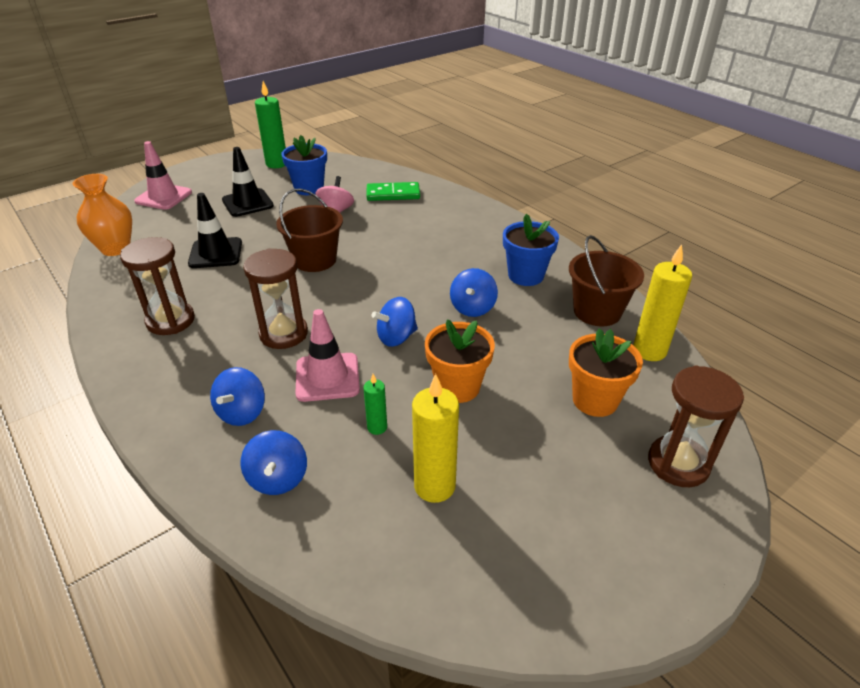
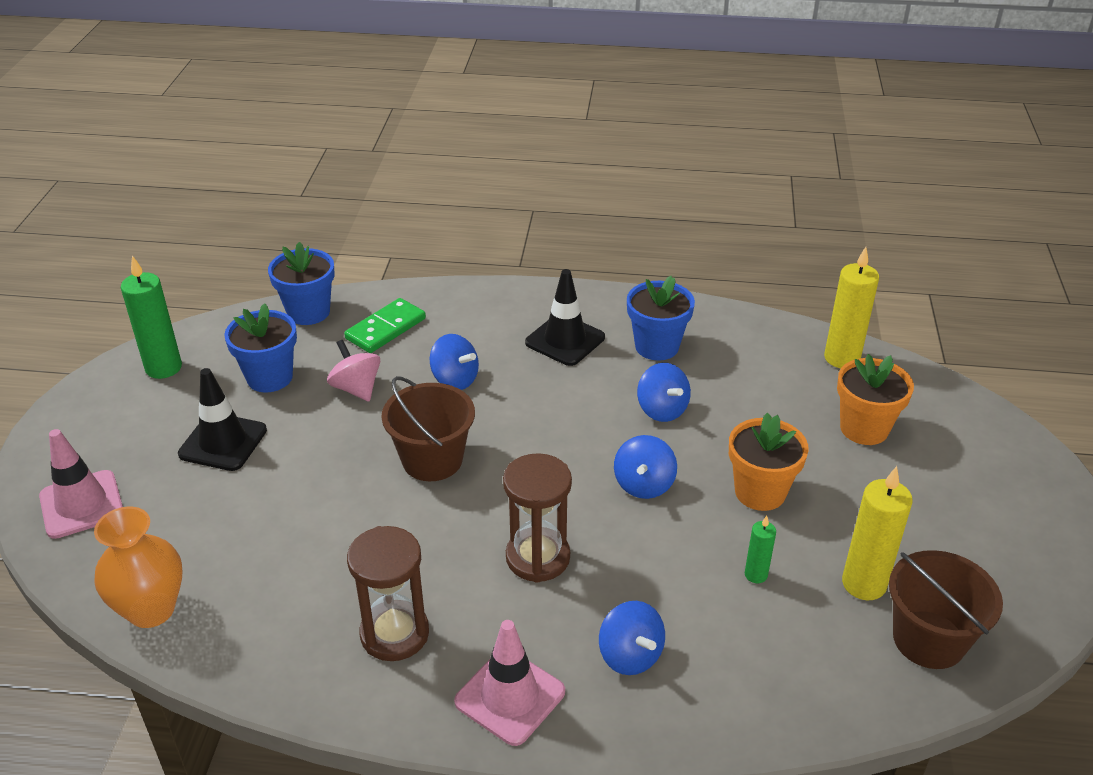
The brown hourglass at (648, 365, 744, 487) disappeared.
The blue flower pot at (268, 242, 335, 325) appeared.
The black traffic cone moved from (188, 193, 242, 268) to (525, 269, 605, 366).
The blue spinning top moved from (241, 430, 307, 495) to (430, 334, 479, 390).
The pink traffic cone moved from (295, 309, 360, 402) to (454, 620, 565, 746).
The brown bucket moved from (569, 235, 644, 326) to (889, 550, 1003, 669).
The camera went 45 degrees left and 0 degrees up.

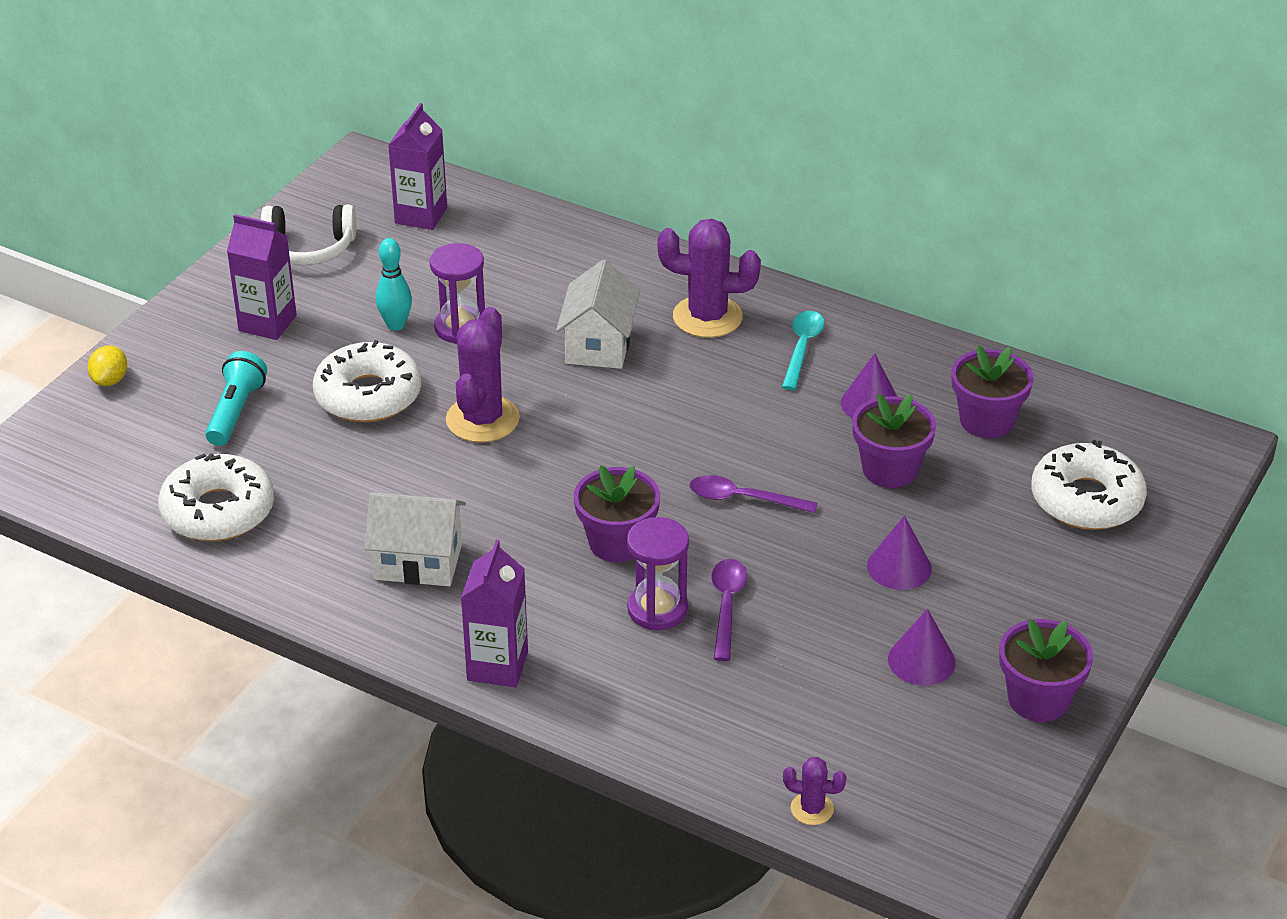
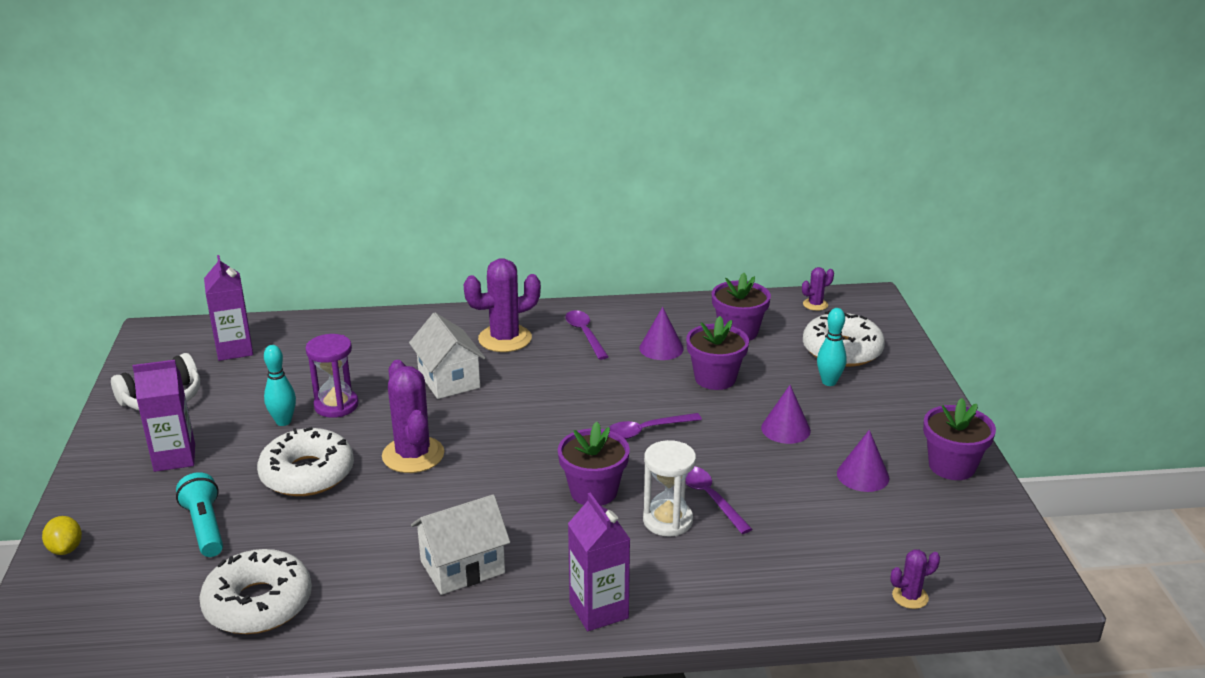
The purple cactus at (802, 267, 834, 311) appeared.
The turquoise bowling pin at (817, 308, 847, 386) appeared.
The purple hourglass at (627, 517, 689, 630) became the white hourglass at (643, 440, 696, 536).
The turquoise spoon at (782, 311, 825, 390) became the purple spoon at (565, 310, 609, 360).
The camera went 35 degrees left and 10 degrees down.

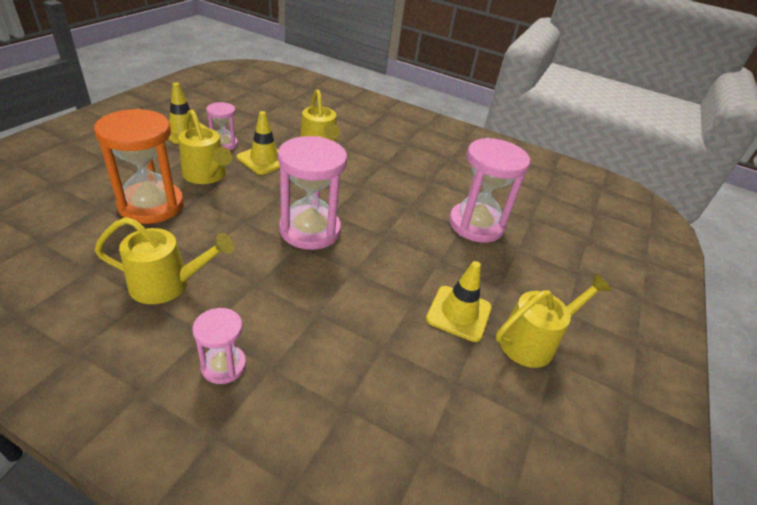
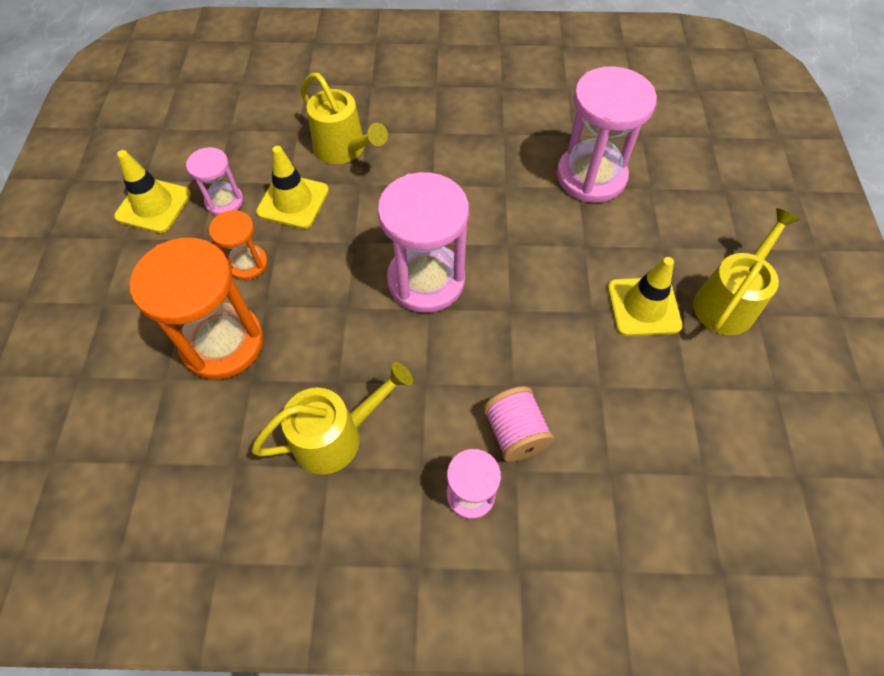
The pink spool at (483, 386, 554, 462) appeared.
The yellow watering can at (179, 110, 232, 184) was replaced by the orange hourglass at (209, 210, 268, 280).
The camera went 20 degrees left and 20 degrees up.

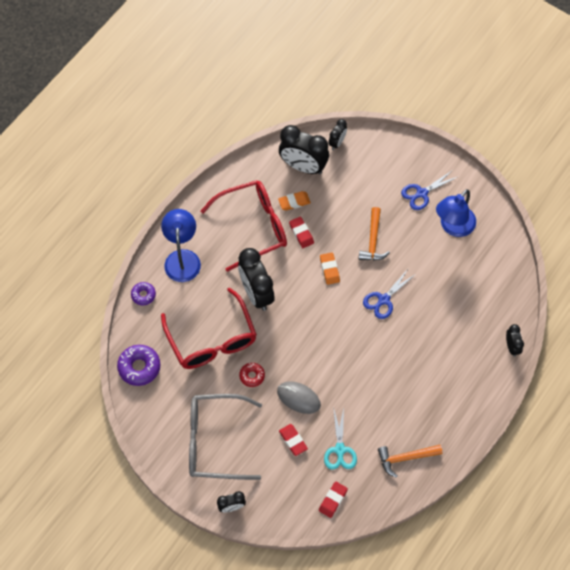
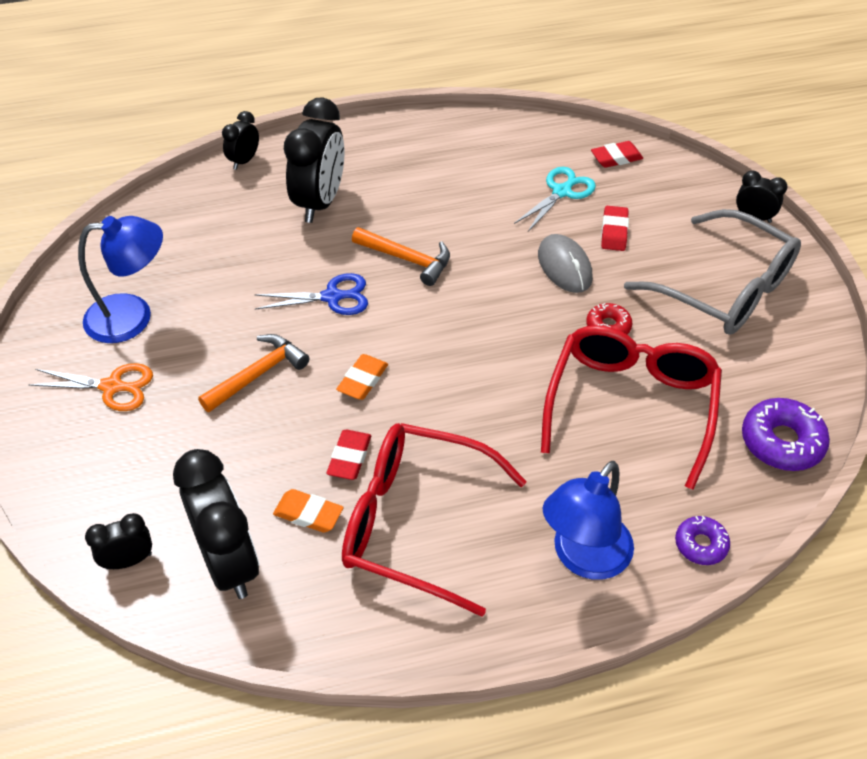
The black clock moved from (238, 248, 275, 311) to (284, 98, 345, 223).
The orange hammer moved from (378, 445, 443, 478) to (352, 227, 450, 286).
The blue scissors at (401, 170, 459, 210) became the orange scissors at (29, 363, 153, 411).
The camera went 140 degrees left and 15 degrees down.

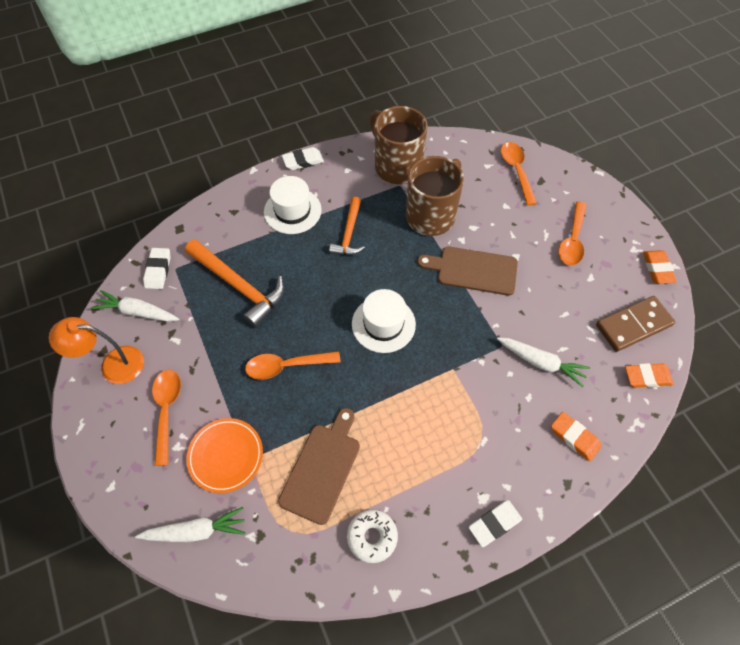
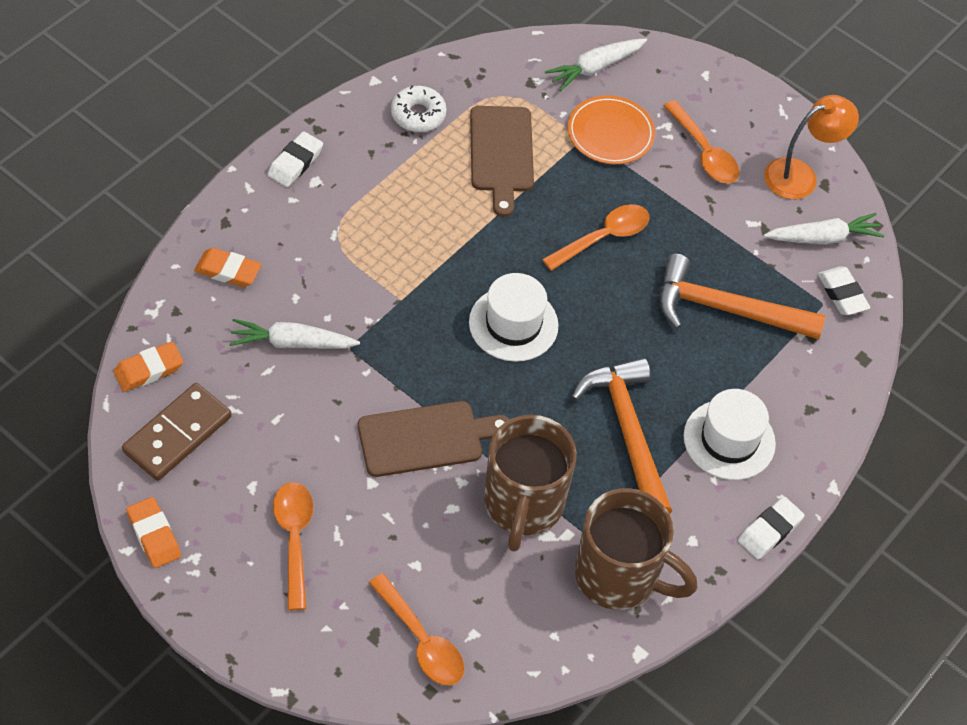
The orange hammer at (329, 197, 365, 255) changed to 1.61 times the size.
The camera went 150 degrees right and 5 degrees down.

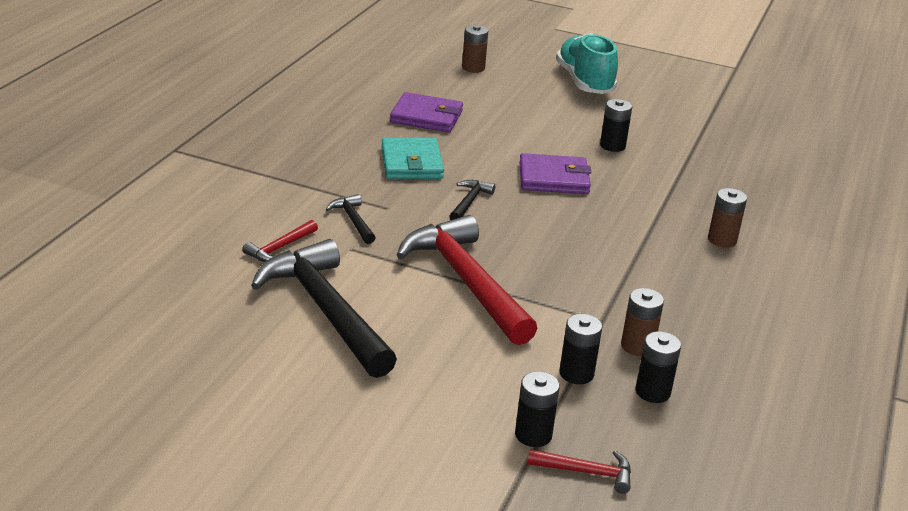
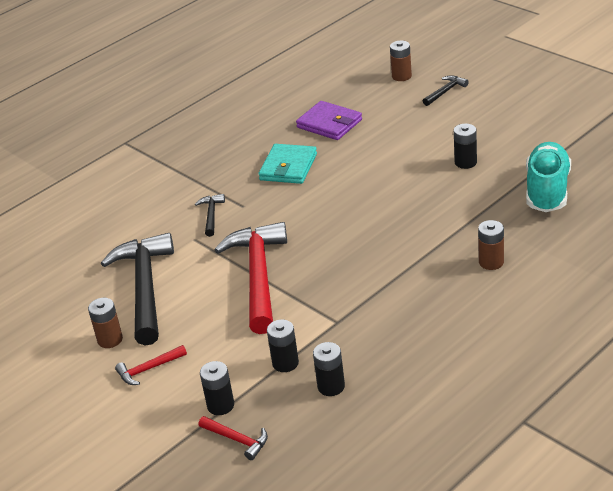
The purple wallet at (519, 153, 591, 194) disappeared.
The red hammer moved from (242, 220, 318, 262) to (115, 345, 187, 385).
The black hammer moved from (449, 180, 495, 220) to (423, 75, 469, 106).
The turquoise shoe moved from (556, 33, 618, 94) to (526, 142, 571, 212).
The brown battery moved from (621, 288, 664, 356) to (88, 298, 123, 348).
The camera went 30 degrees right and 5 degrees up.

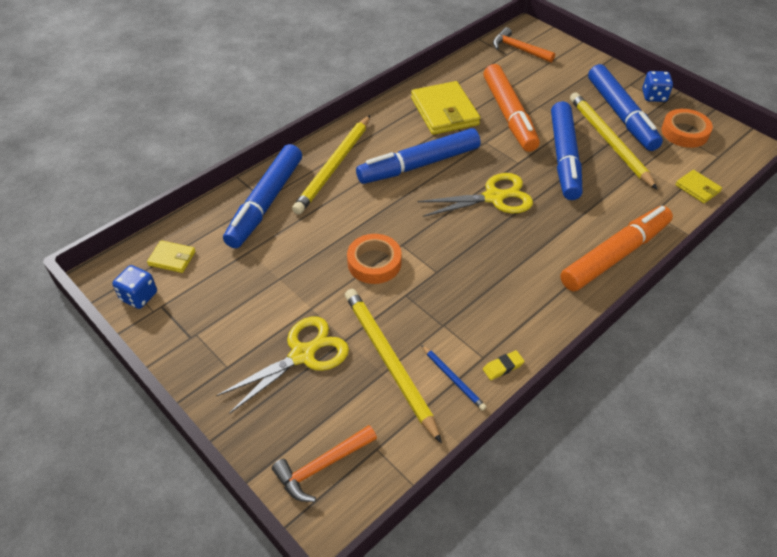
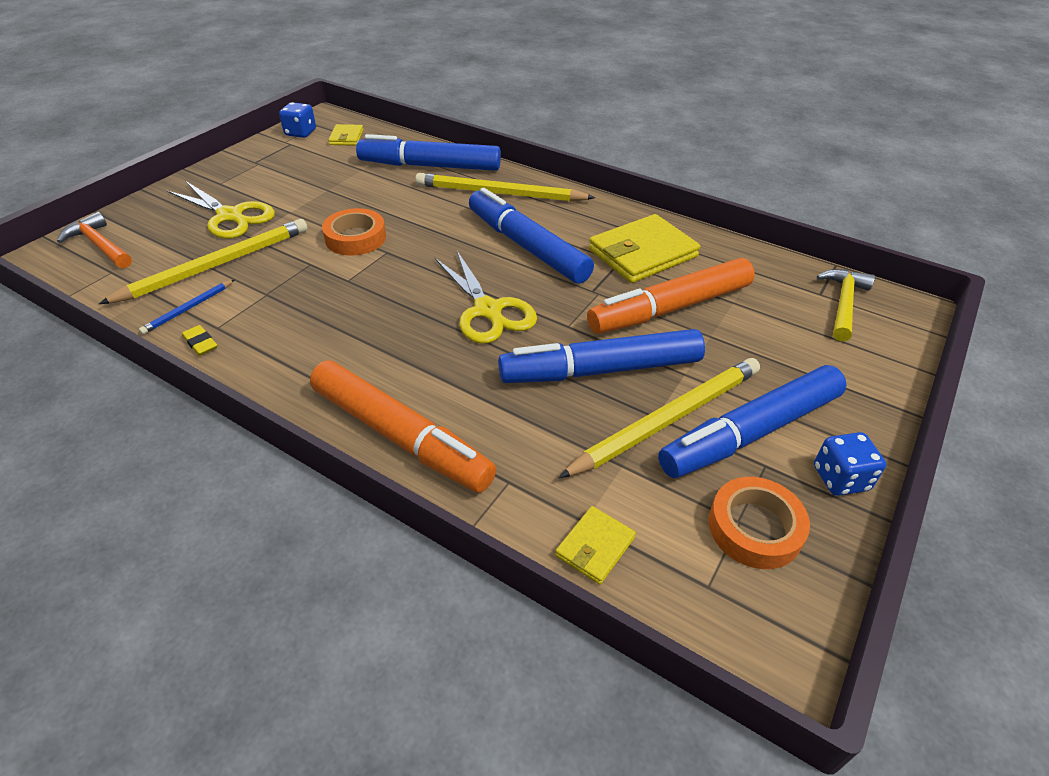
The orange hammer at (493, 27, 555, 63) became the yellow hammer at (817, 269, 875, 342).
The camera went 75 degrees right and 5 degrees down.

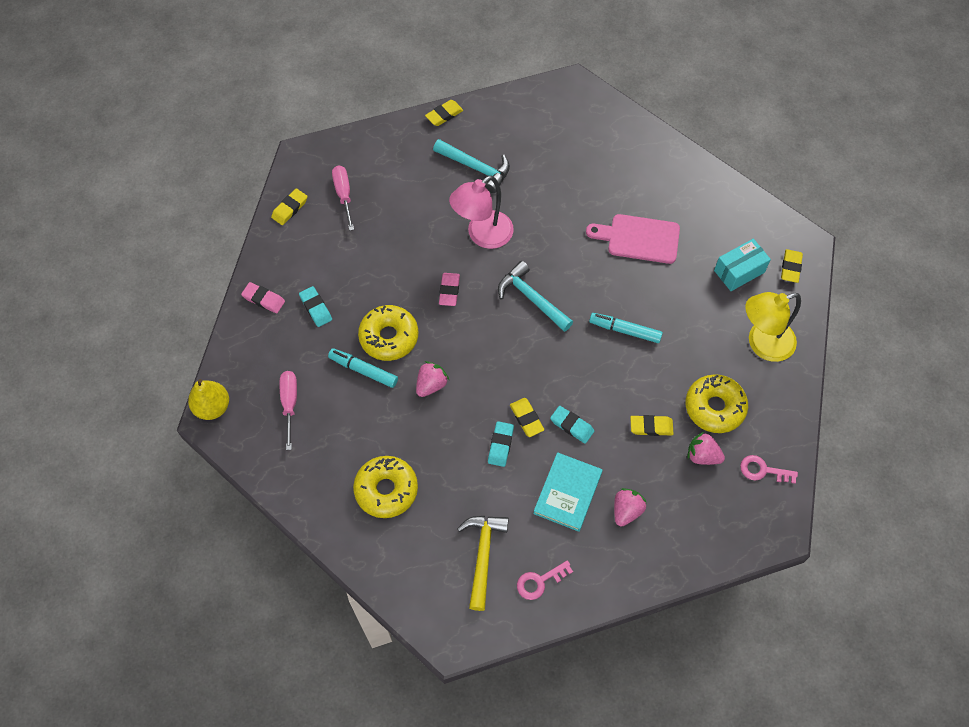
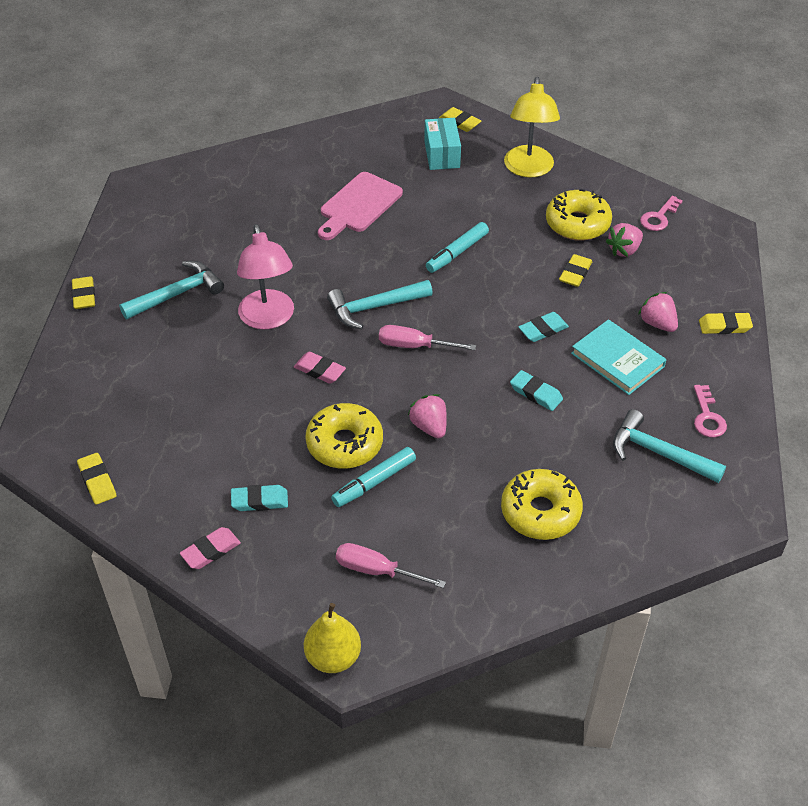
The pink screwdriver moved from (332, 166, 354, 231) to (379, 325, 476, 350).
The yellow eraser moved from (510, 398, 544, 437) to (699, 312, 753, 334).
The yellow hammer at (457, 516, 509, 611) became the turquoise hammer at (613, 409, 726, 483).
The camera went 65 degrees left and 15 degrees down.

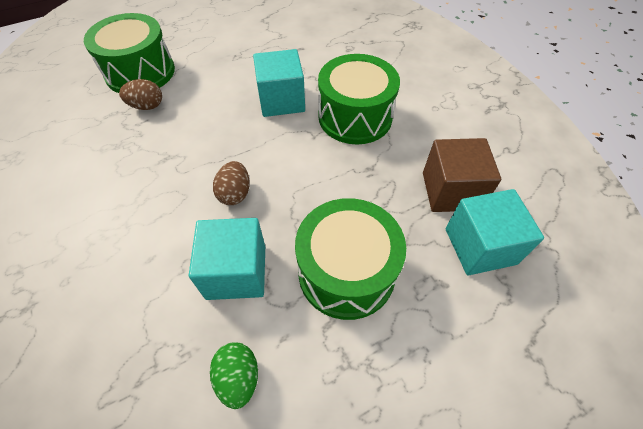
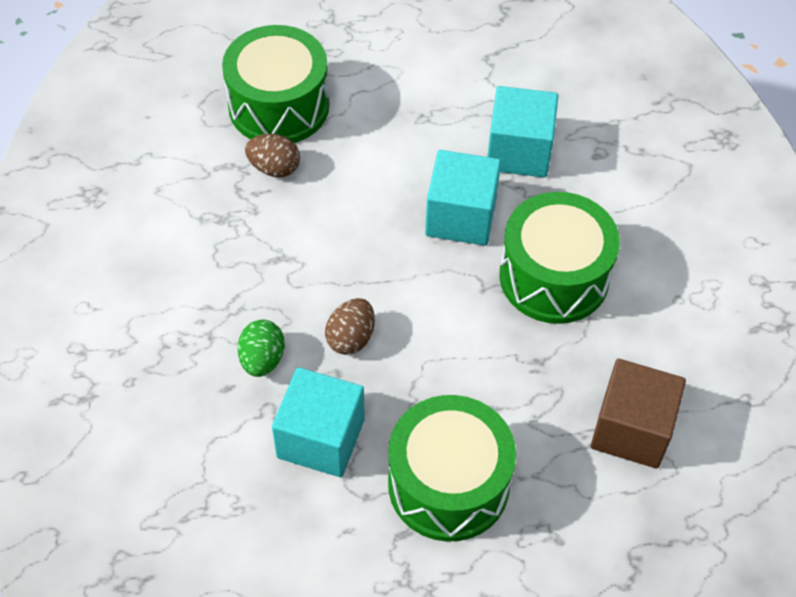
The green egg moved from (210, 342, 258, 409) to (238, 320, 285, 377).
The turquoise cube moved from (446, 189, 544, 275) to (488, 86, 558, 178).
The camera went 20 degrees right and 0 degrees up.

